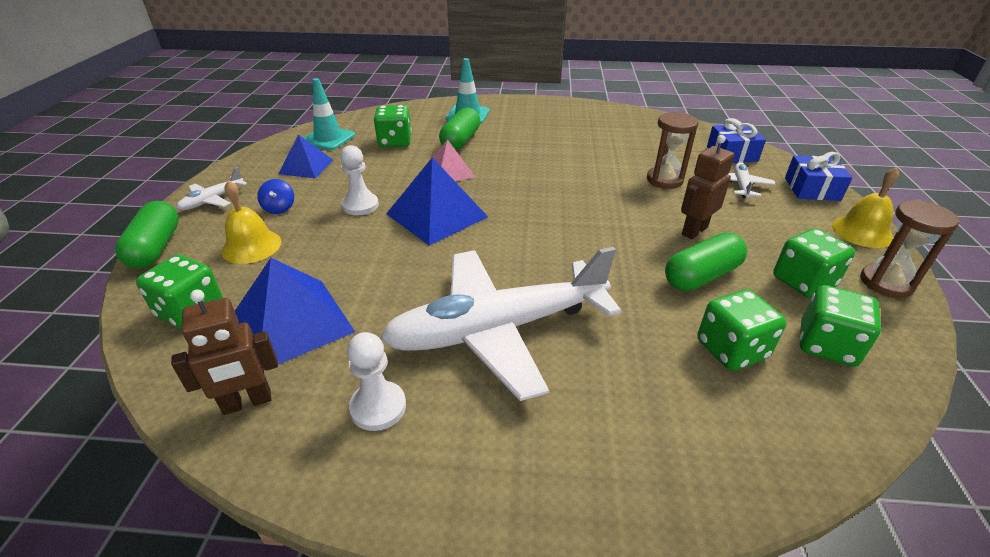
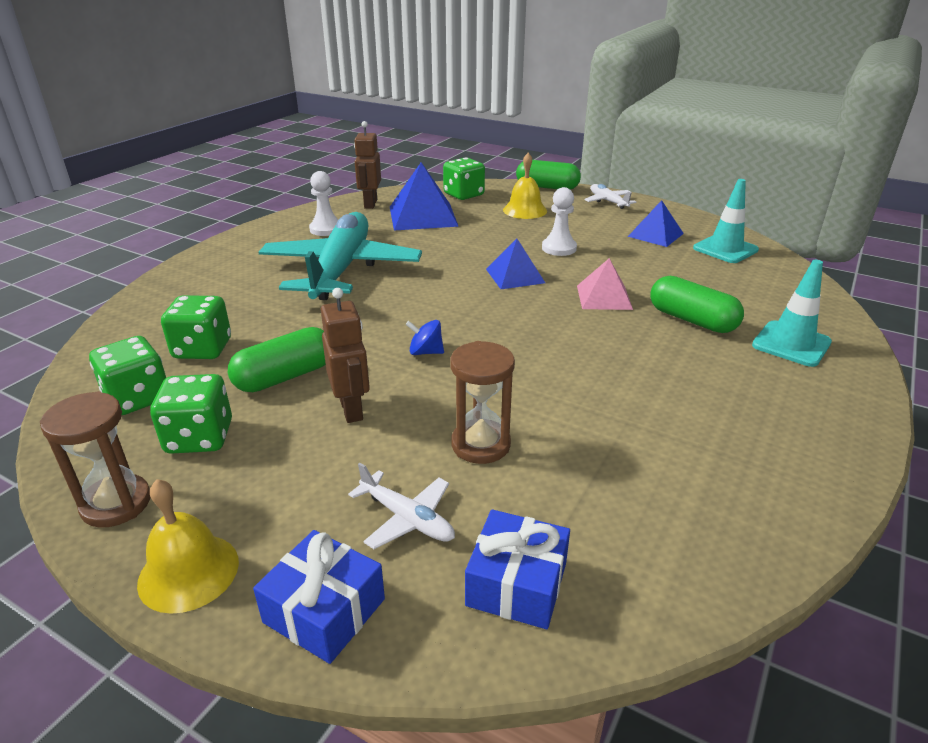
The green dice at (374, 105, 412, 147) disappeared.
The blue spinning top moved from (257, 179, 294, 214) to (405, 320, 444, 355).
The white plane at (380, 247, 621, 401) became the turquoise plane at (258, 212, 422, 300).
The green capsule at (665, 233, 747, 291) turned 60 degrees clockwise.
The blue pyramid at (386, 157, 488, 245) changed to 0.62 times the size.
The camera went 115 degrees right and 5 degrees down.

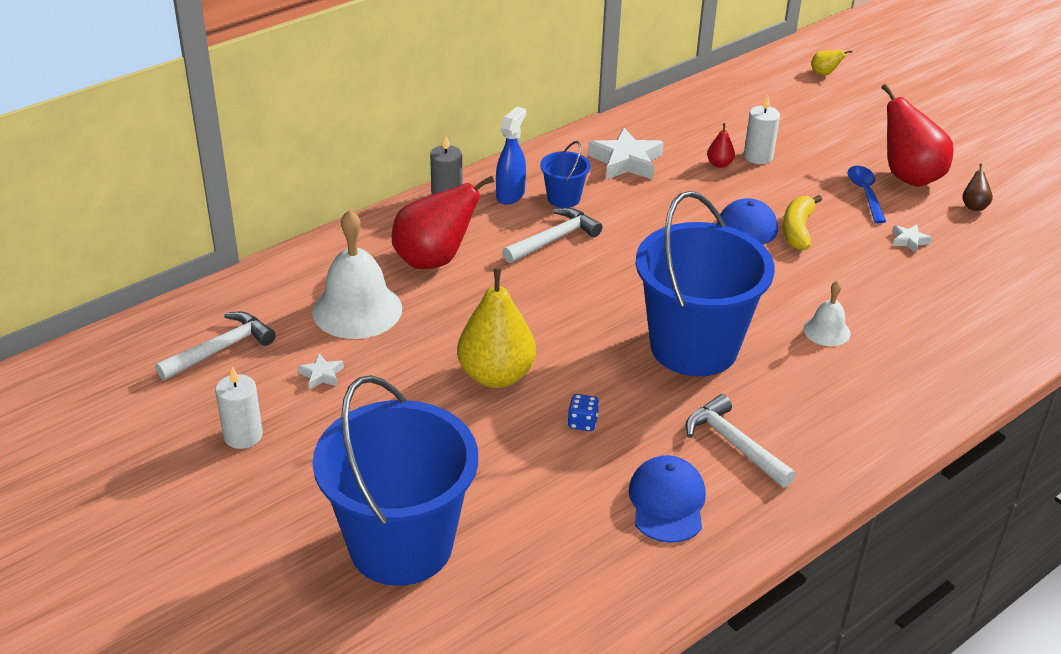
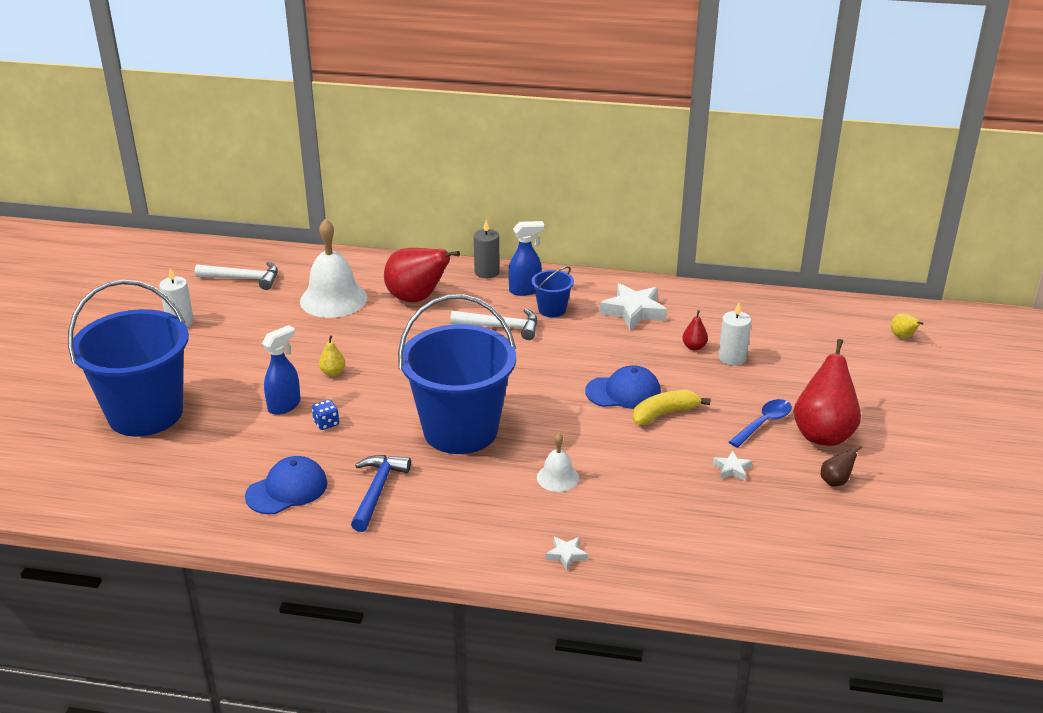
The blue spray bottle at (262, 325, 301, 415) appeared.
The white star moved from (298, 354, 344, 390) to (545, 537, 588, 571).
The white hammer at (686, 394, 796, 488) became the blue hammer at (351, 455, 411, 532).
The yellow pear at (457, 268, 536, 388) changed to 0.44 times the size.
The camera went 50 degrees right and 5 degrees down.

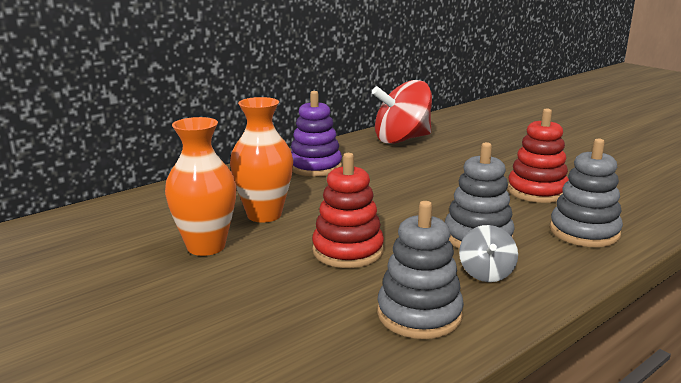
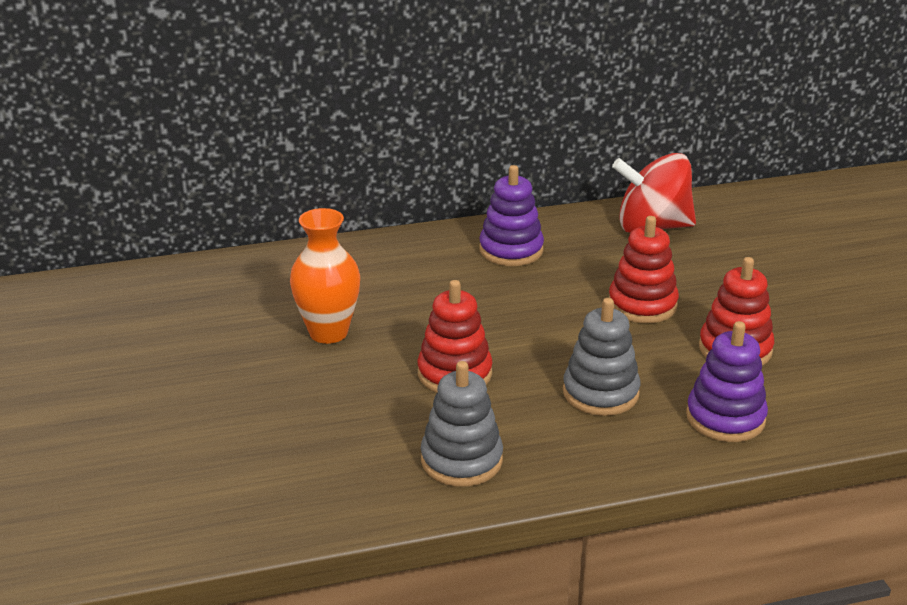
The orange vase at (230, 97, 293, 222) disappeared.
The grey spinning top at (459, 225, 518, 282) disappeared.
The red stacking toy at (609, 216, 679, 323) appeared.
The grey stacking toy at (550, 138, 623, 247) became the purple stacking toy at (686, 321, 768, 442).
The camera went 25 degrees right and 10 degrees up.

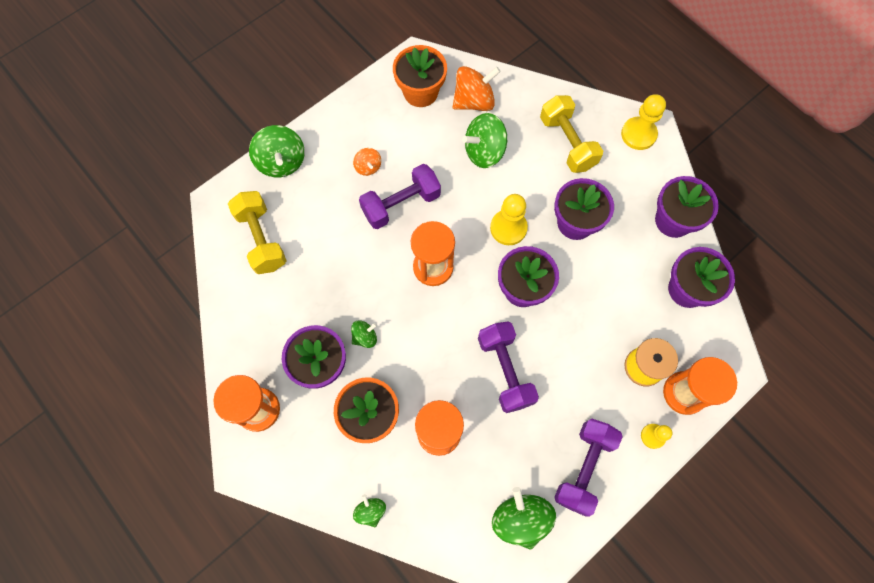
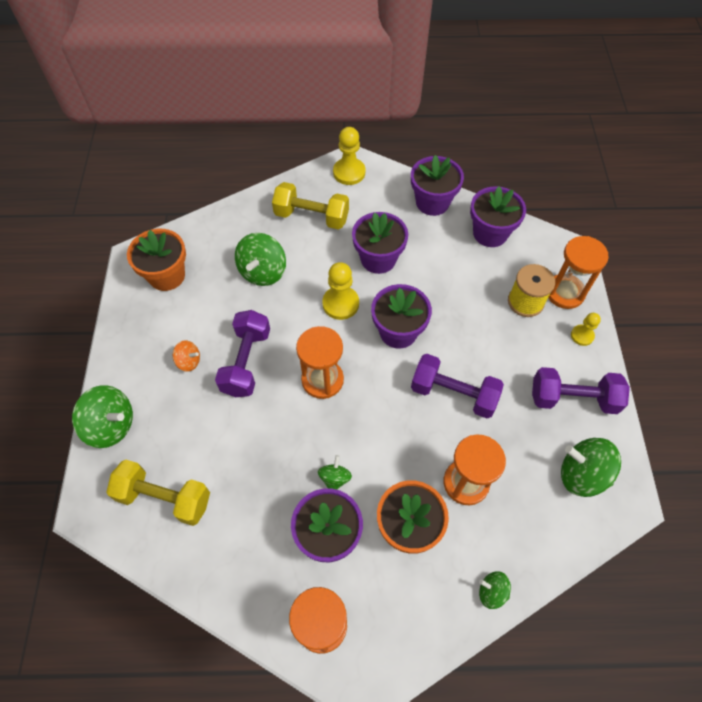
The orange spinning top at (453, 66, 501, 111) disappeared.
The purple dumbbell at (554, 419, 623, 517) turned 60 degrees counterclockwise.
The camera went 50 degrees left and 10 degrees down.

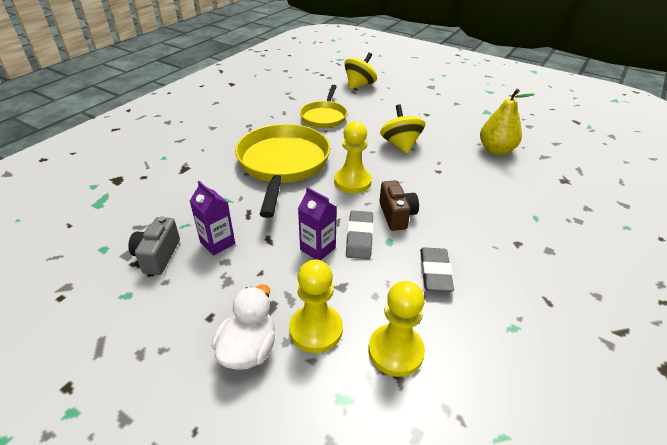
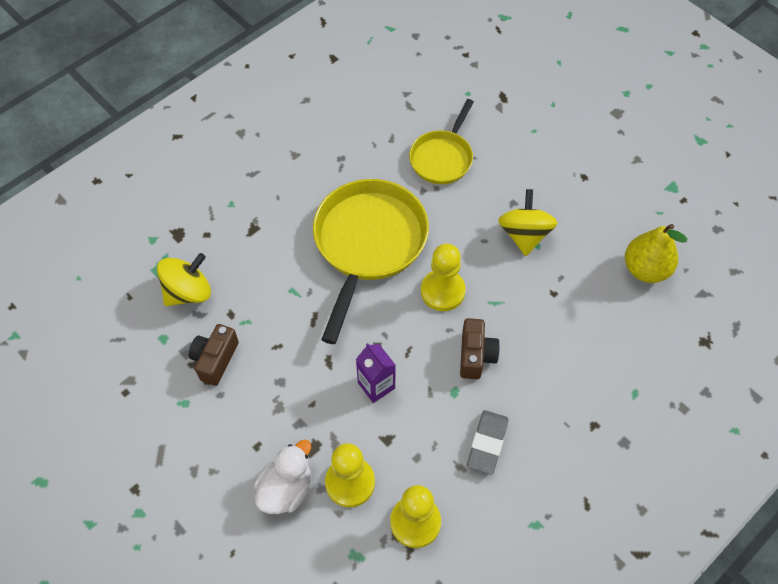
The purple carton at (190, 181, 235, 256) disappeared.
The grey eraser at (346, 211, 374, 259) disappeared.
The yellow spinning top moved from (344, 53, 377, 90) to (157, 253, 211, 306).
The grey camera at (128, 216, 180, 275) became the brown camera at (189, 324, 239, 386).
The camera went 15 degrees right and 20 degrees up.

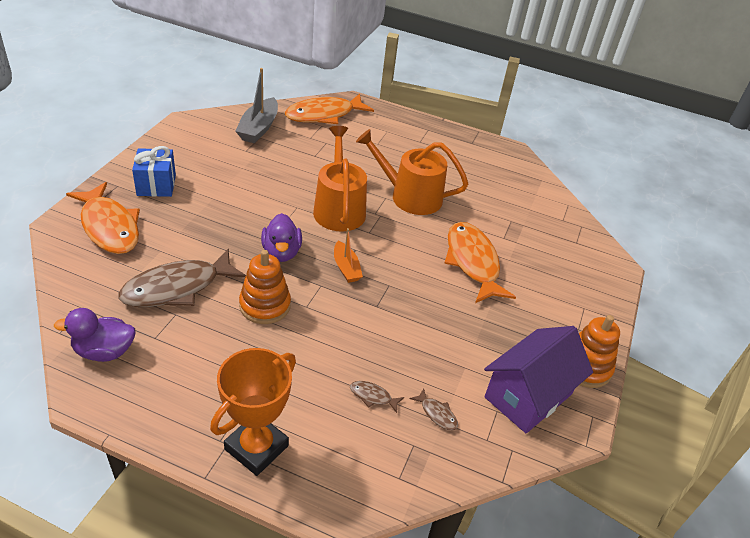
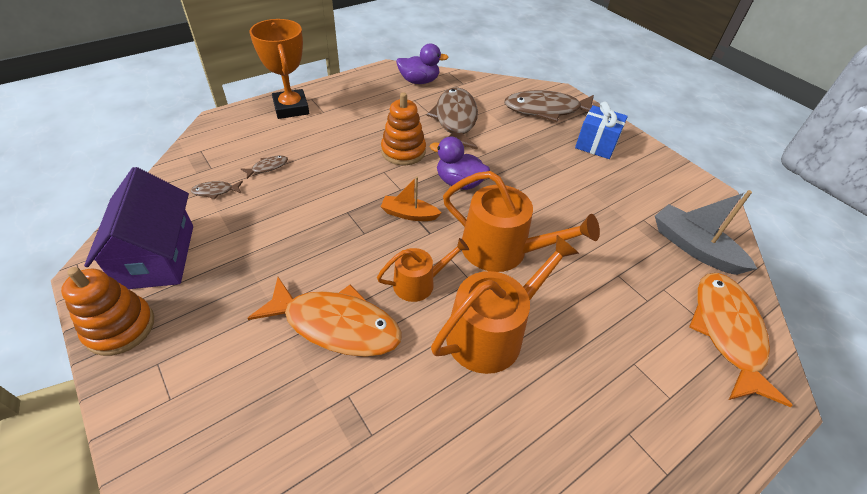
The orange watering can at (377, 238, 469, 302) appeared.
The orange fish at (66, 182, 140, 254) became the brown fish at (504, 90, 594, 122).
The purple duck at (54, 308, 136, 362) turned 60 degrees clockwise.
The camera went 125 degrees right and 5 degrees up.

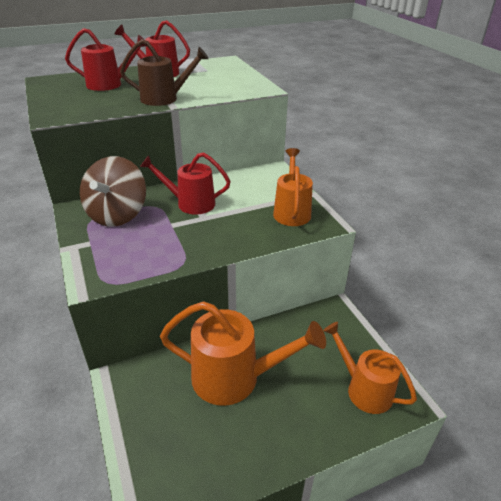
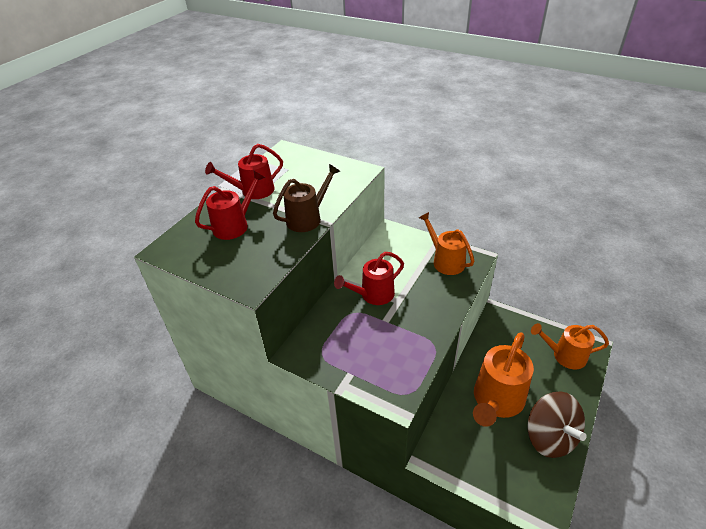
The brown spinning top moved from (80, 156, 146, 227) to (527, 391, 587, 458).
The orange watering can at (160, 301, 326, 406) turned 150 degrees clockwise.
The camera went 35 degrees left and 5 degrees up.

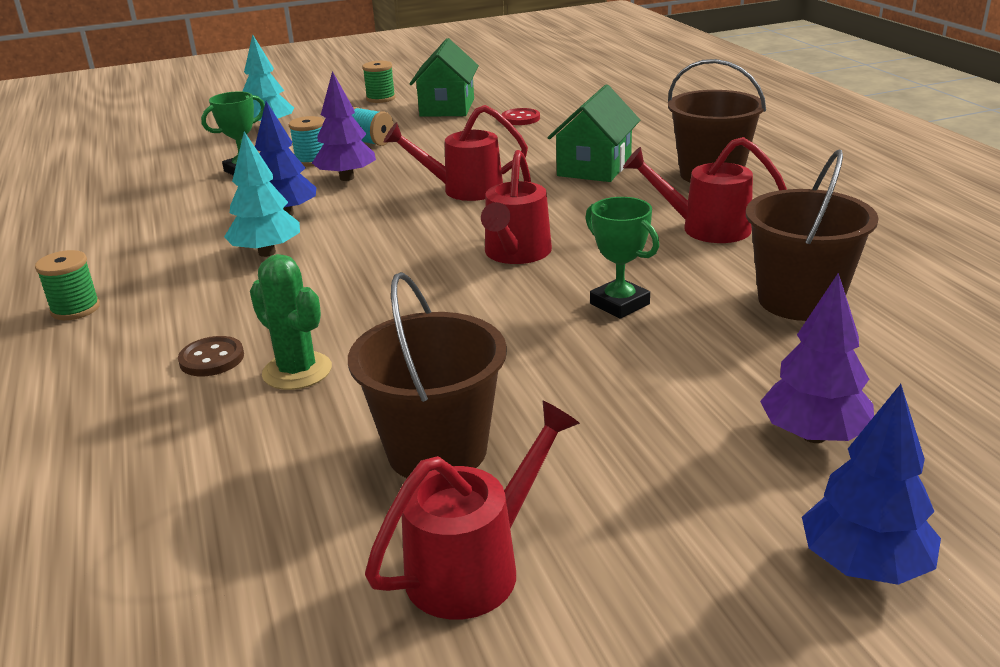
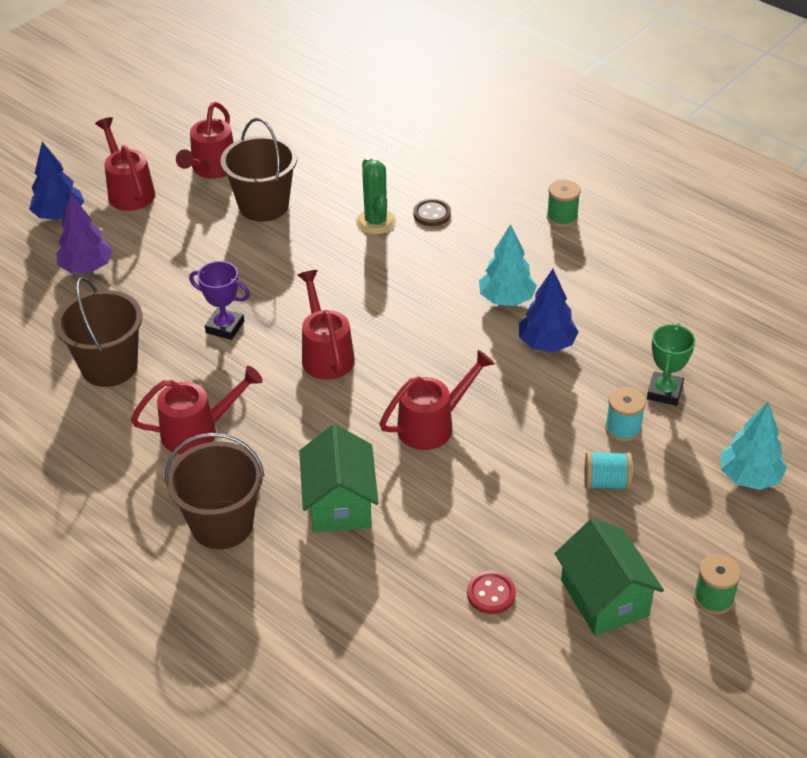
The purple tree at (312, 71, 376, 181) disappeared.
The red watering can at (95, 117, 155, 211) appeared.
The green trophy at (585, 197, 659, 319) became the purple trophy at (189, 261, 250, 340).
The green cactus at (250, 254, 332, 390) turned 60 degrees clockwise.
The camera went 150 degrees right and 15 degrees up.

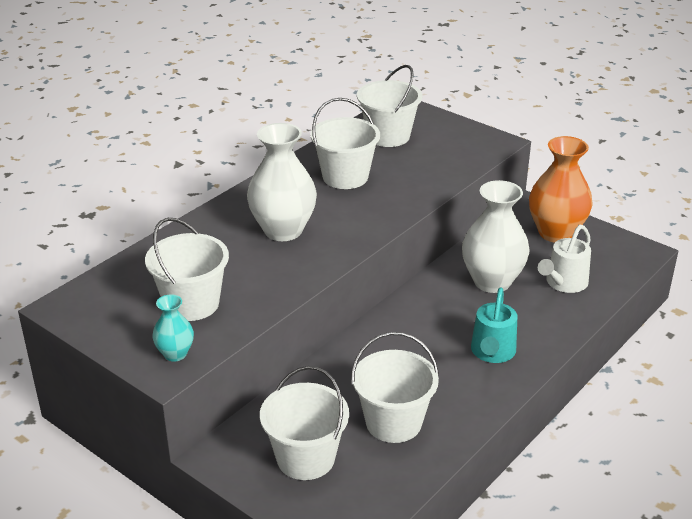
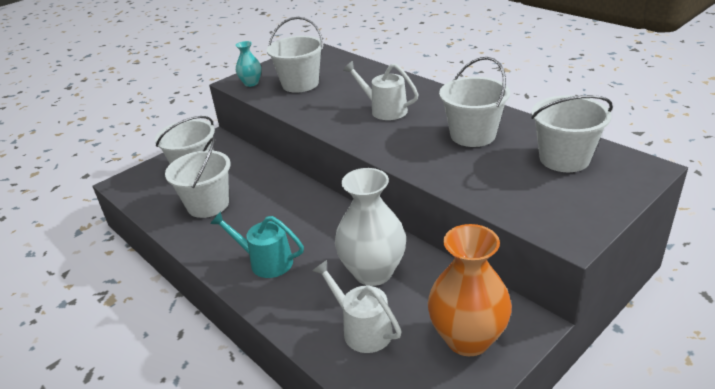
The white vase at (247, 123, 317, 241) was replaced by the white watering can at (343, 61, 419, 120).
The camera went 100 degrees right and 0 degrees up.

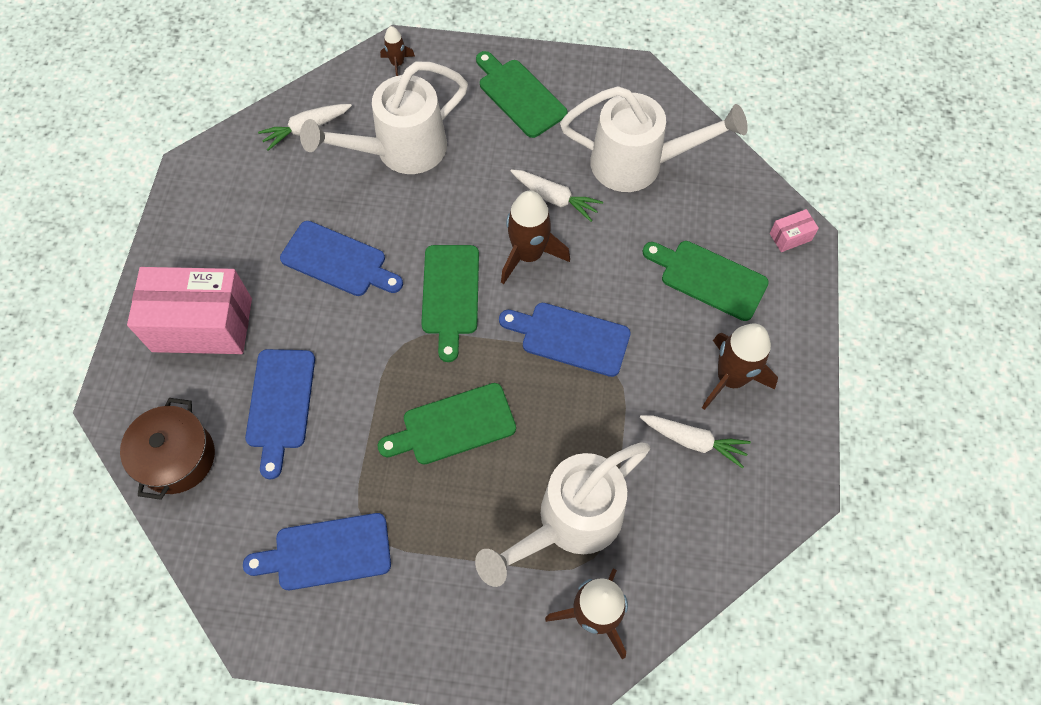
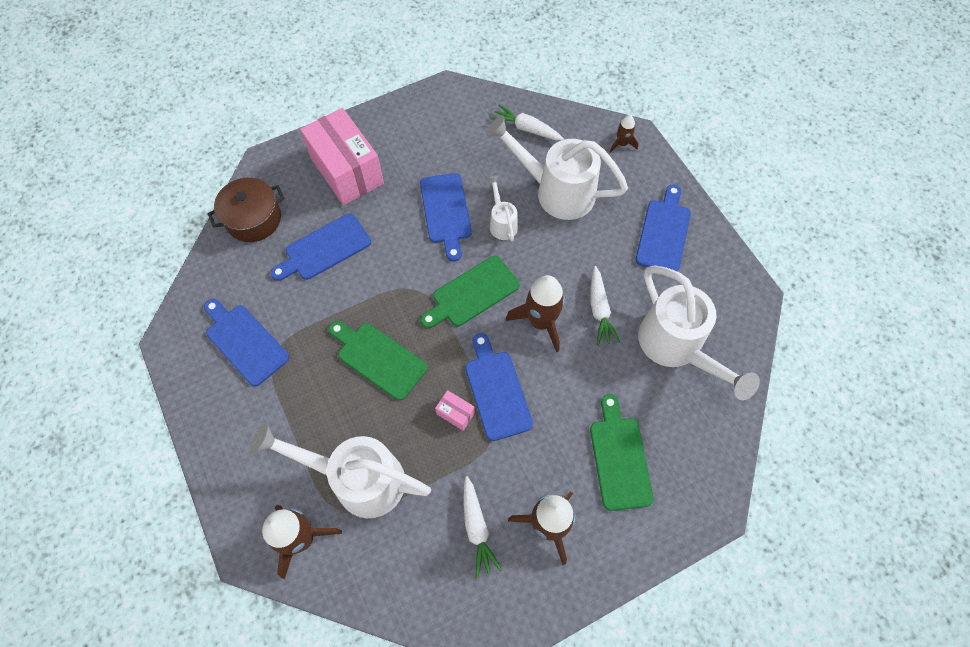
The white watering can at (487, 175, 518, 241) appeared.
The pink box moved from (770, 209, 819, 252) to (435, 390, 475, 431).
The green cutting board at (476, 51, 567, 138) became the blue cutting board at (636, 184, 691, 272).
The camera went 55 degrees right and 0 degrees up.

